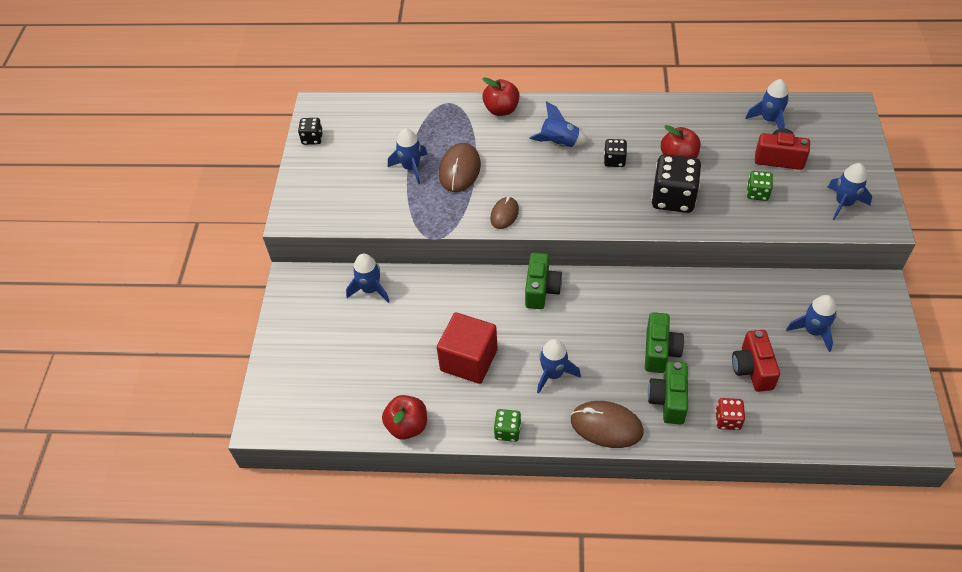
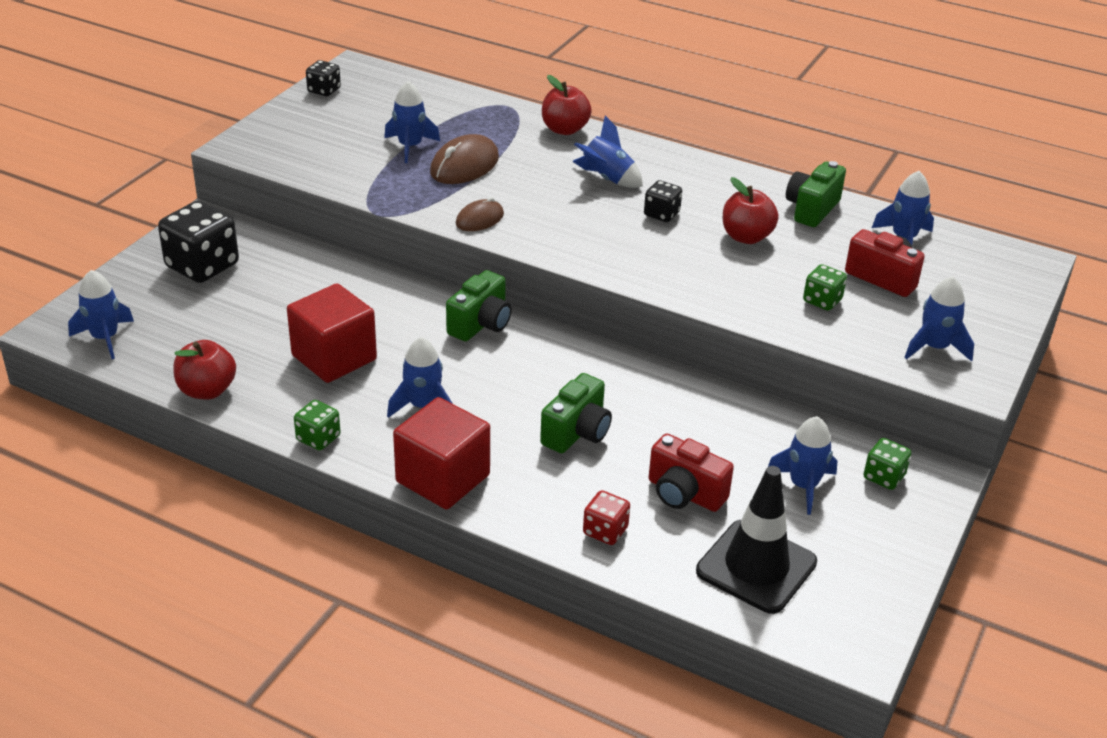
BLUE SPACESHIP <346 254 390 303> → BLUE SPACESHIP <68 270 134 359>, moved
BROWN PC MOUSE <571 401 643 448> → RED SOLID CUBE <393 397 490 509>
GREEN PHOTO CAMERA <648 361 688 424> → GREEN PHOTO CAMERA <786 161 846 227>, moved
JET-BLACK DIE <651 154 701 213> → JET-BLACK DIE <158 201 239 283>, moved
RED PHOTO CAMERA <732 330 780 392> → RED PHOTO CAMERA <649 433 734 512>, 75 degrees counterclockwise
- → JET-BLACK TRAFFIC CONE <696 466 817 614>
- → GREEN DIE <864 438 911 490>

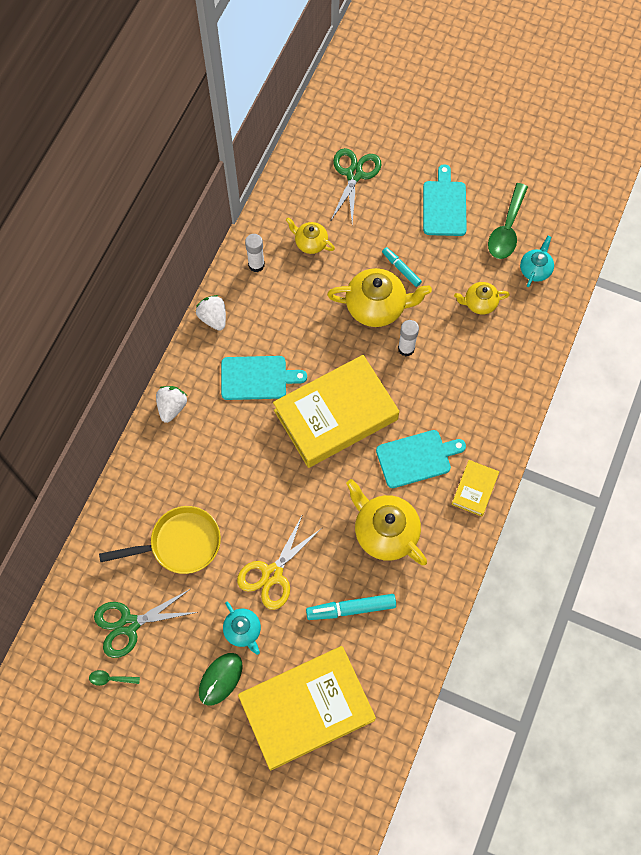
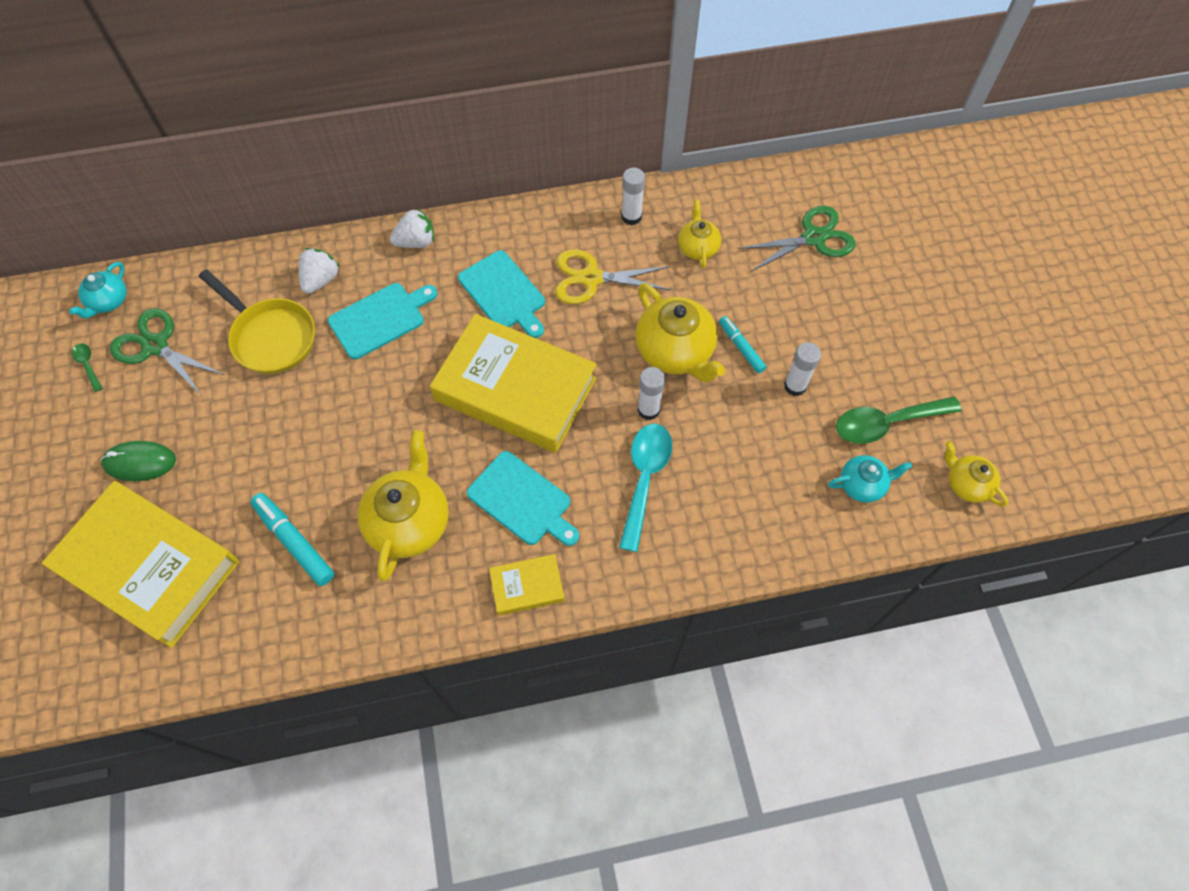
PURE WHITE STRAWBERRY <196 295 226 331> → PURE WHITE STRAWBERRY <299 248 340 294>, moved
TEAL TEA POT <223 602 261 655> → TEAL TEA POT <69 262 127 319>, moved
YELLOW SCISSORS <237 514 322 610> → YELLOW SCISSORS <555 249 671 304>, moved
TEAL MARKER PEN <382 247 422 287> → TEAL MARKER PEN <719 316 766 373>, 45 degrees counterclockwise
TEAL CUTTING BOARD <423 164 467 236> → TEAL CUTTING BOARD <328 283 438 359>, moved
YELLOW TEA POT <454 282 510 315> → YELLOW TEA POT <945 441 1008 507>, moved
- → TEAL TEASPOON <619 424 672 552>
- → PURE WHITE GLUE STICK <784 342 821 396>

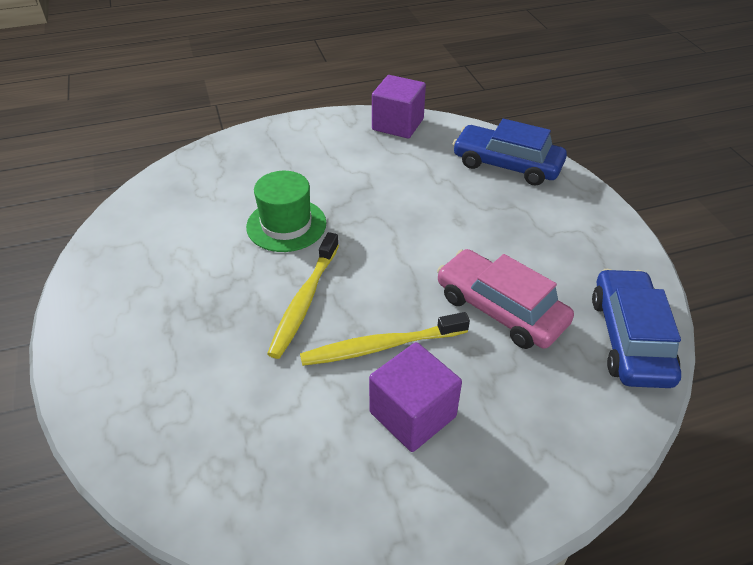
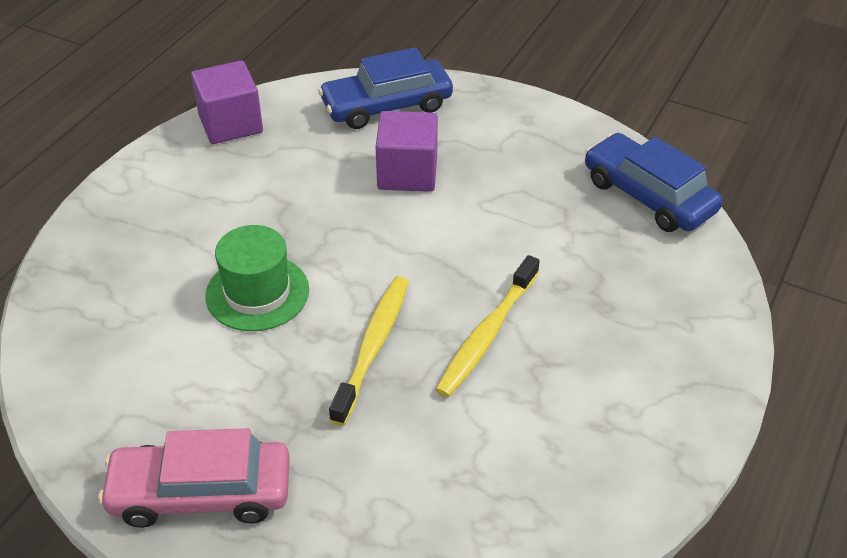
YELLOW TOOTH BRUSH <267 232 339 359> → YELLOW TOOTH BRUSH <329 276 409 426>, 135 degrees counterclockwise
VIOLET SOLID CUBE <369 342 462 452> → VIOLET SOLID CUBE <376 111 438 192>, moved
ROSE-PINK AUTOMOBILE <437 249 574 349> → ROSE-PINK AUTOMOBILE <98 428 290 528>, moved

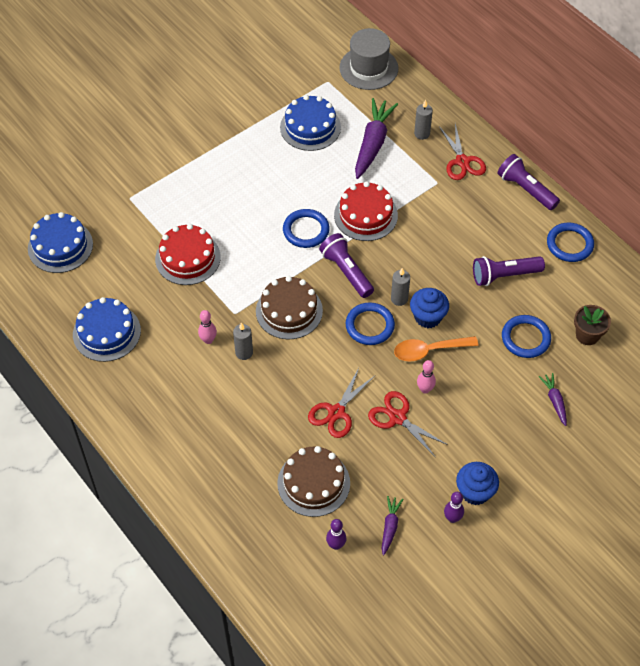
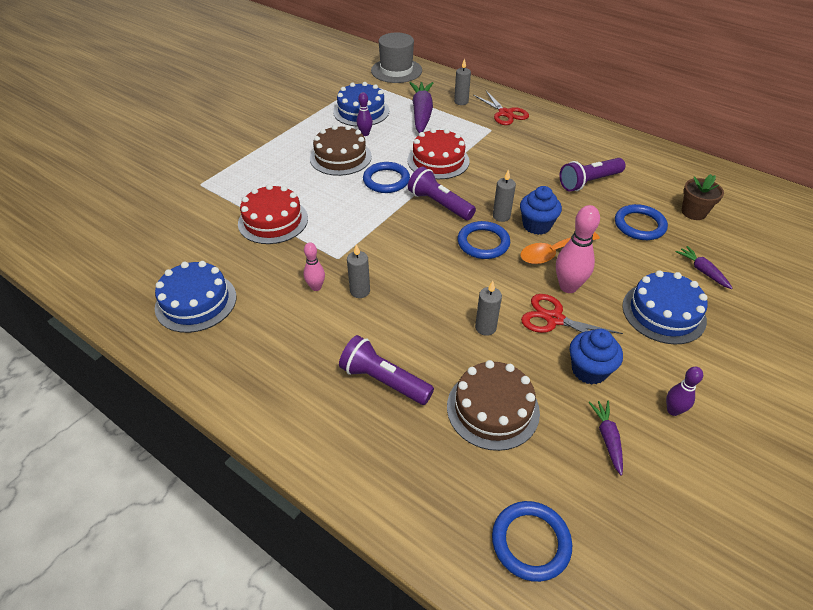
BLUE LAYER CAKE <28 212 93 273> → BLUE LAYER CAKE <622 270 708 344>, moved
BROWN LAYER CAKE <256 276 323 339> → BROWN LAYER CAKE <310 125 372 176>, moved
RED SCISSORS <308 368 375 438> → ASH-GREY CANDLE <475 281 502 336>
VIOLET SKITTLE <326 519 347 550> → VIOLET SKITTLE <357 92 373 136>, moved
ROSE-PINK SKITTLE <417 360 436 394> → ROSE-PINK SKITTLE <556 205 600 293>, x1.72
BLUE CUPCAKE <456 462 499 505> → BLUE CUPCAKE <570 329 623 384>, moved
VIOLET POCKET TORCH <498 154 560 210> → VIOLET POCKET TORCH <339 335 434 405>, moved
BLUE RING <547 222 594 262> → BLUE RING <492 501 572 582>, moved

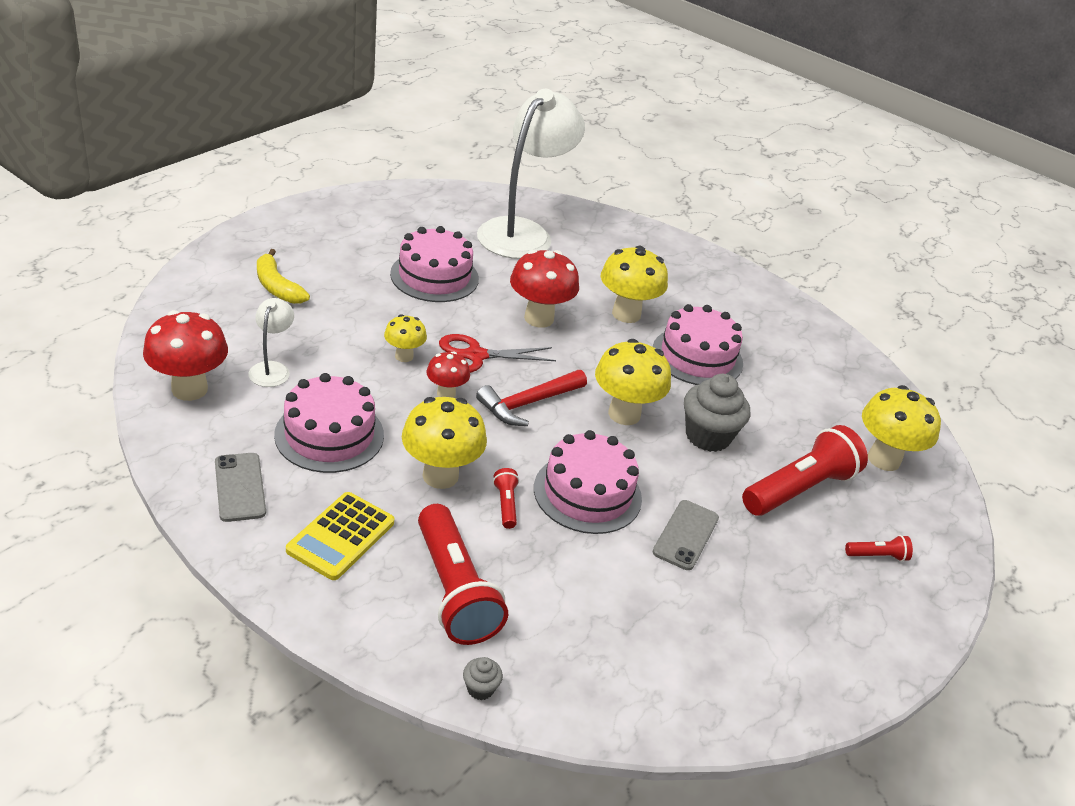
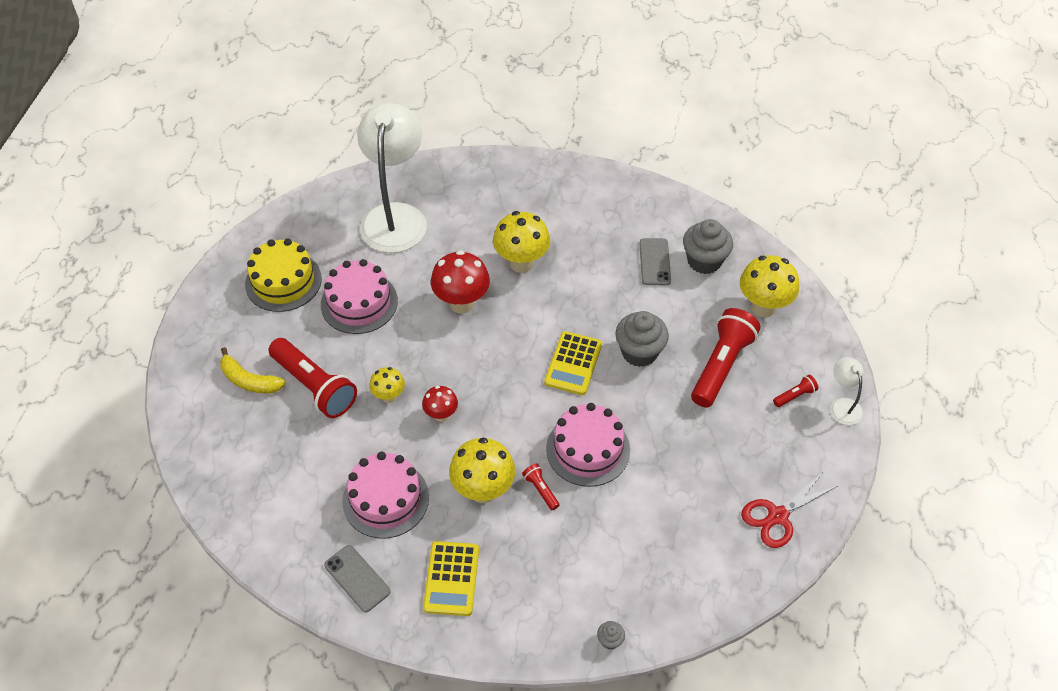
RED FUNGUS <143 310 228 401> → -
PURE WHITE READING LAMP <248 298 294 387> → PURE WHITE READING LAMP <830 357 864 425>, moved
RED POCKET TORCH <418 504 508 645> → RED POCKET TORCH <268 338 357 418>, moved
RED SCISSORS <439 334 556 373> → RED SCISSORS <741 471 839 548>, moved
RED CLAW HAMMER <476 370 587 426> → -
YELLOW FUNGUS <595 339 671 425> → YELLOW CALCULATOR <544 331 602 395>
ROSE-PINK LAYER CAKE <653 304 743 385> → -
ASH-GREY PHONE <653 500 719 570> → ASH-GREY PHONE <639 238 671 285>, moved
- → YELLOW LAYER CAKE <245 239 322 312>
- → ASH-GREY CUPCAKE <683 219 733 274>

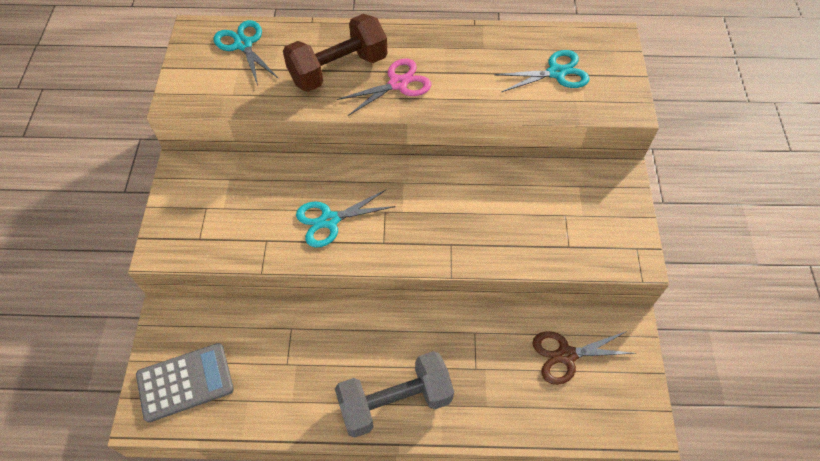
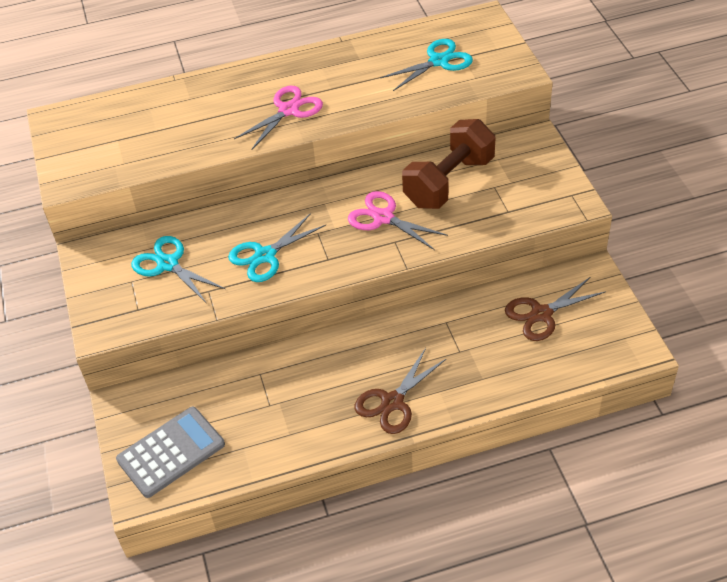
TEAL SCISSORS <214 20 279 86> → TEAL SCISSORS <131 236 225 303>, moved
BROWN DUMBBELL <283 14 387 92> → BROWN DUMBBELL <402 119 495 209>, moved
ASH-GREY DUMBBELL <335 351 454 438> → BROWN SCISSORS <355 348 447 434>
- → ROSE-PINK SCISSORS <348 191 448 250>

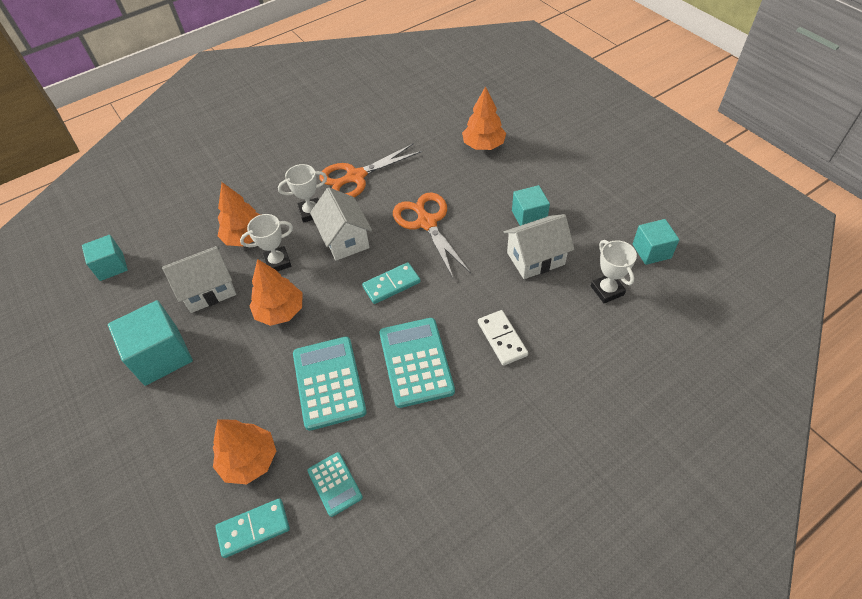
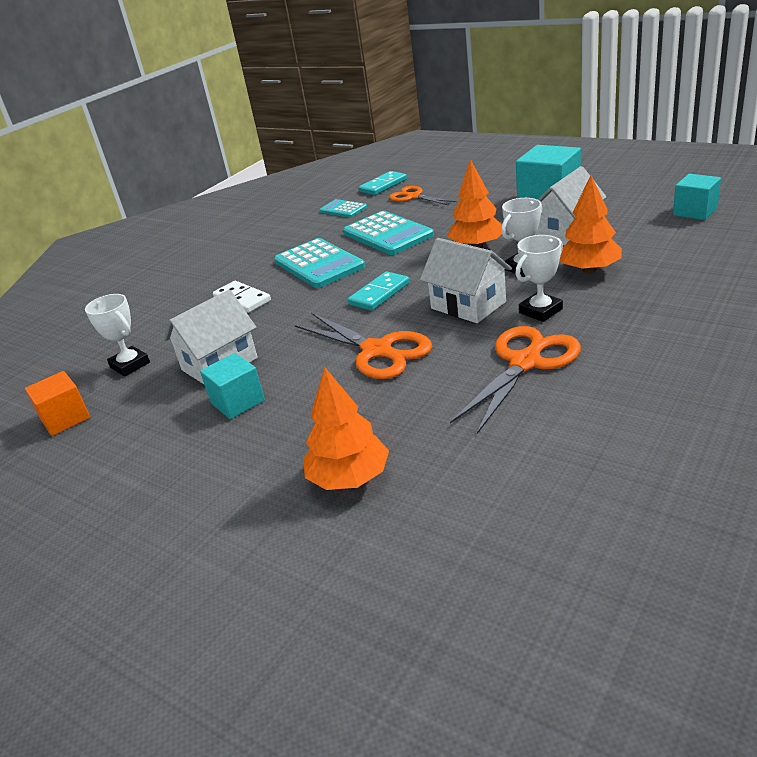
ORANGE TOY TREE <213 419 276 484> → ORANGE SCISSORS <389 186 456 206>
TEAL SOLID CUBE <633 219 679 265> → ORANGE SOLID CUBE <25 371 90 436>

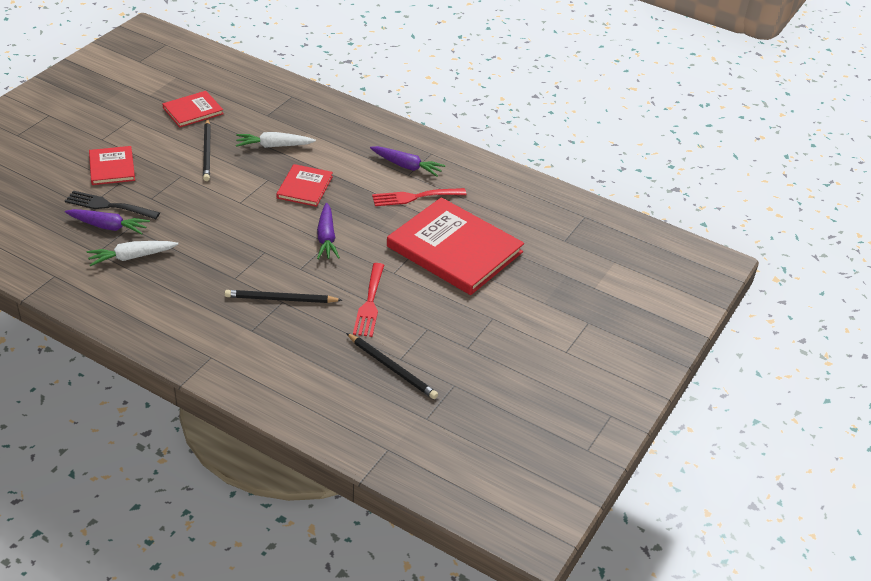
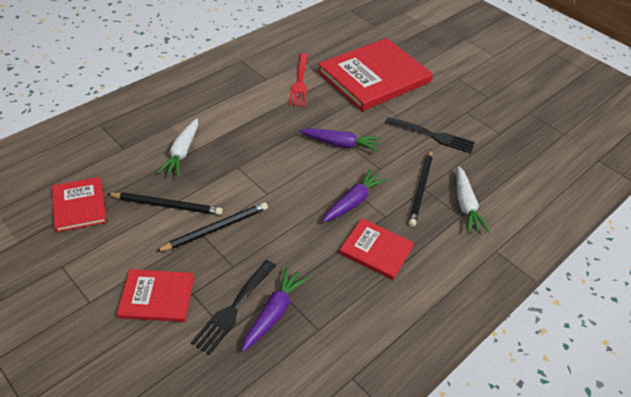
PURE WHITE CARROT <87 241 178 266> → PURE WHITE CARROT <456 166 490 233>, moved
RED BOOK <276 164 333 207> → RED BOOK <339 218 414 280>, moved
JET-BLACK WOODEN PENCIL <346 333 438 399> → JET-BLACK WOODEN PENCIL <156 202 268 252>, moved
RED TABLE FORK <353 263 384 337> → JET-BLACK TABLE FORK <385 117 475 153>
VIOLET CARROT <370 146 445 177> → VIOLET CARROT <322 169 388 223>, moved

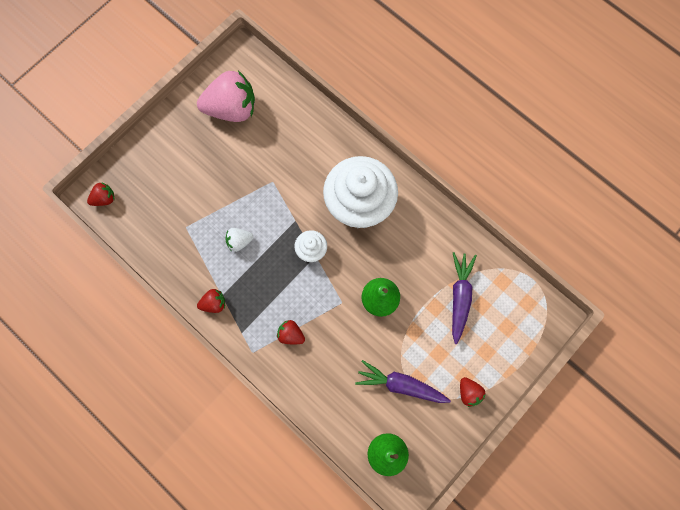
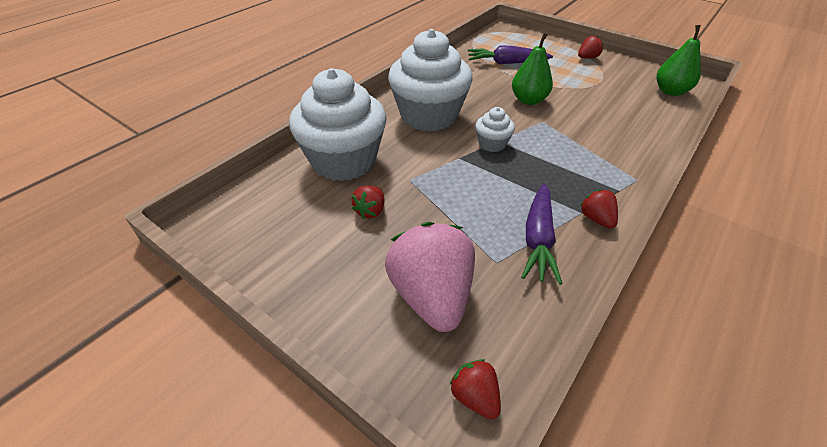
ROSE-PINK STRAWBERRY <197 70 255 122> → ROSE-PINK STRAWBERRY <385 222 475 332>, moved
PURE WHITE STRAWBERRY <226 228 254 252> → -
RED STRAWBERRY <277 320 305 344> → RED STRAWBERRY <351 185 384 219>, moved
VIOLET CARROT <355 360 451 403> → VIOLET CARROT <521 184 562 285>, moved
- → PURE WHITE CUPCAKE <289 68 387 181>

